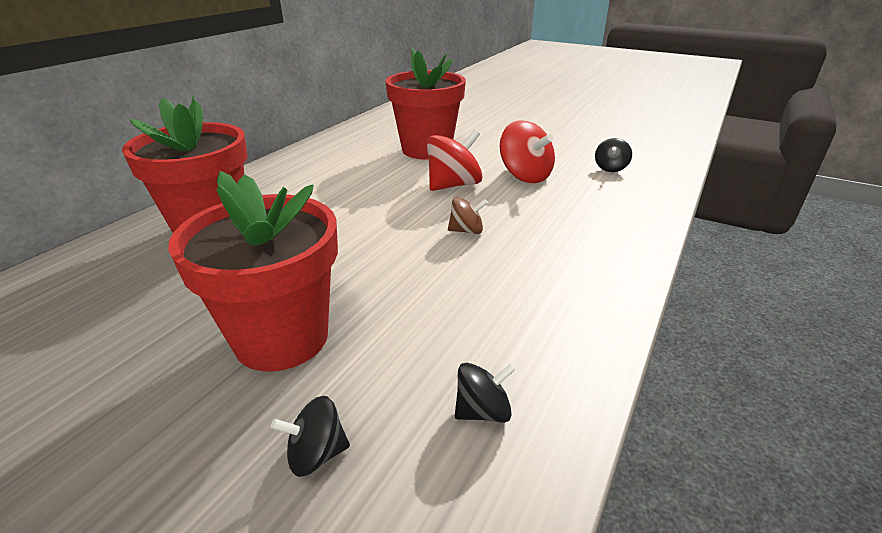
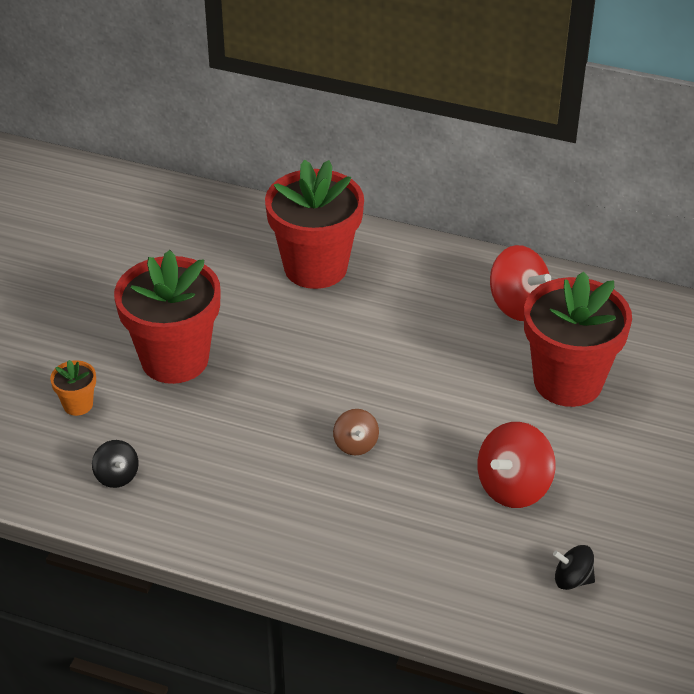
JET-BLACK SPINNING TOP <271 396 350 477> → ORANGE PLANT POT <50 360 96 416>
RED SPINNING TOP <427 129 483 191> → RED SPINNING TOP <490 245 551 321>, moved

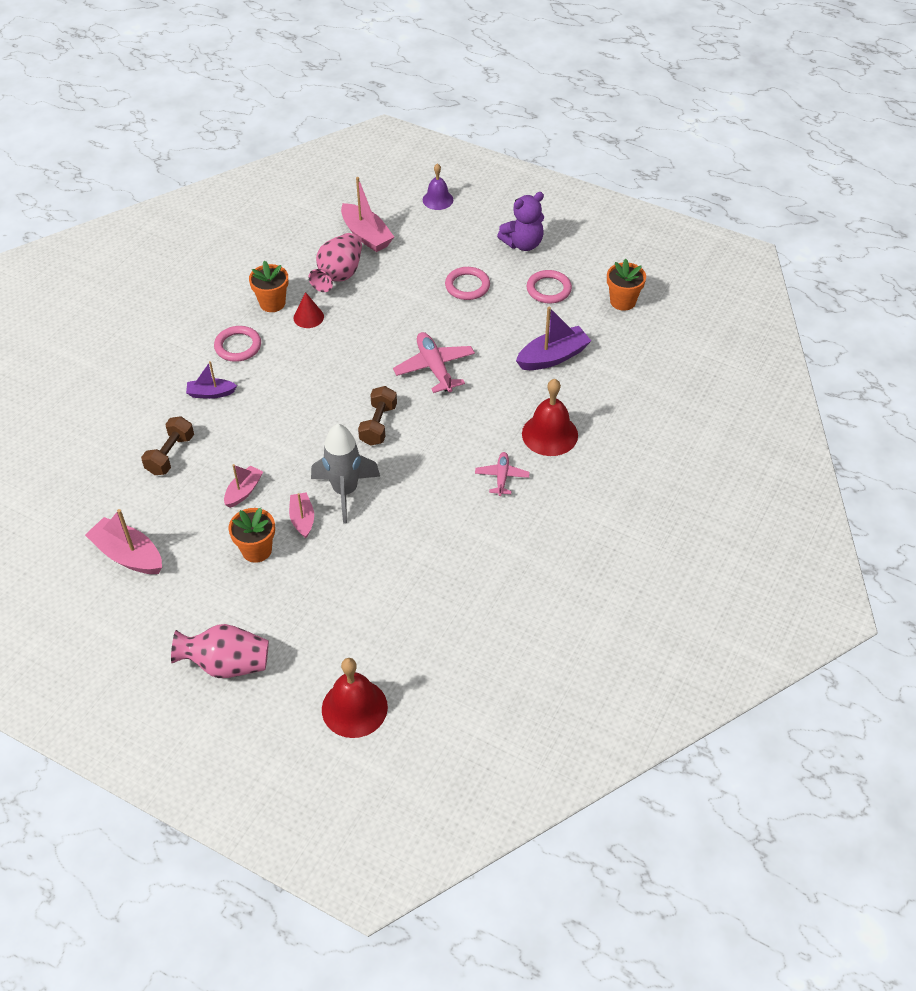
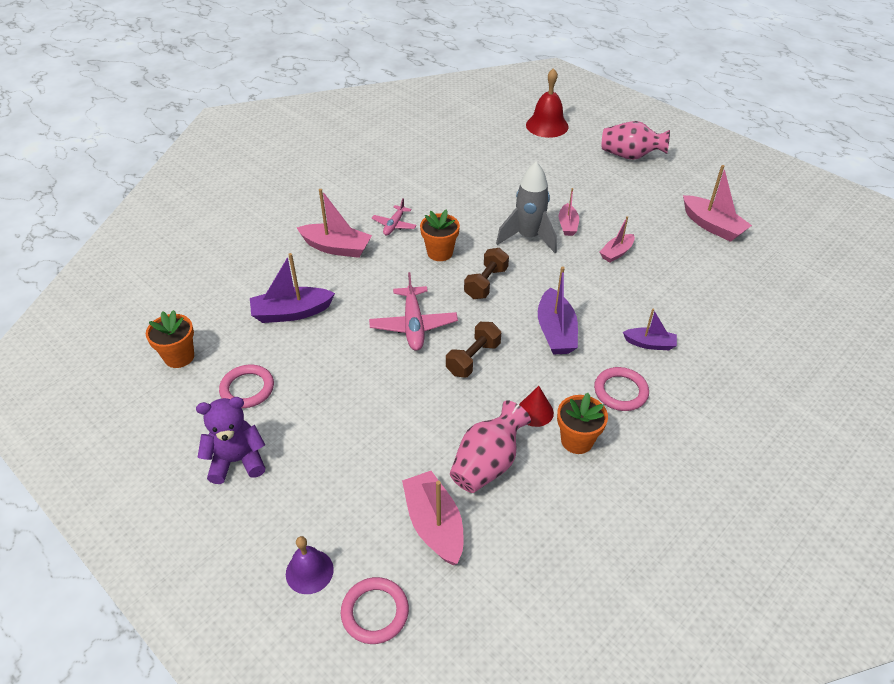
BROWN DUMBBELL <141 416 194 475> → BROWN DUMBBELL <446 322 501 377>, moved
ORANGE PLANT POT <228 508 275 563> → ORANGE PLANT POT <420 209 460 261>, moved
ROSE-PINK RING <445 267 490 300> → ROSE-PINK RING <341 577 409 644>, moved
RED HAND BELL <522 379 578 456> → ROSE-PINK SAILBOAT <297 189 372 258>
- → VIOLET SAILBOAT <538 266 578 355>

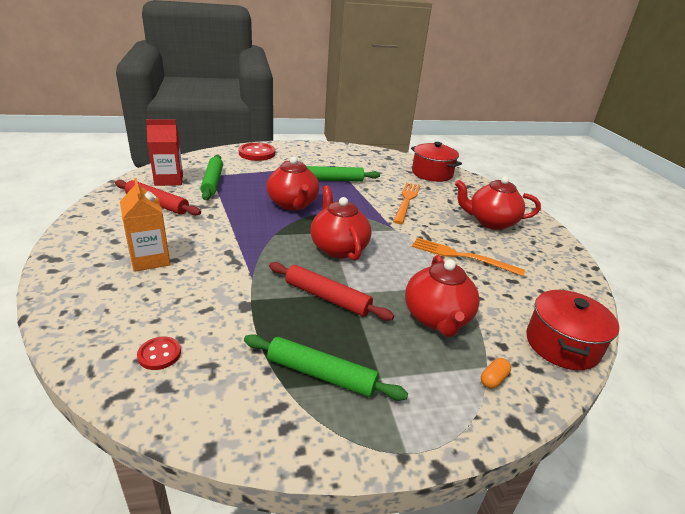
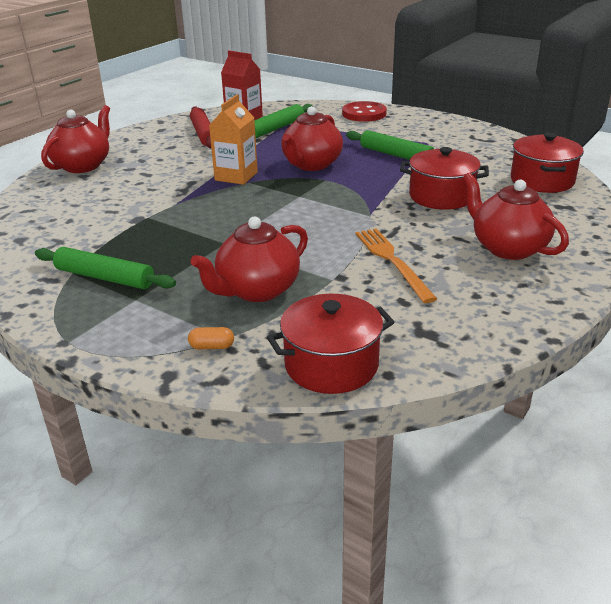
ORANGE JUICE CARTON <120 178 170 272> → ORANGE JUICE CARTON <209 94 258 185>, moved
RED SEWING BUTTON <137 337 181 370> → -
GREEN ROLLING PIN <244 334 408 401> → GREEN ROLLING PIN <35 247 176 289>, 45 degrees counterclockwise
RED ROLLING PIN <269 262 394 321> → -
RED TEA POT <311 185 371 261> → RED TEA POT <41 105 110 173>, moved
ORANGE TABLE FORK <393 183 420 224> → RED POT <400 147 489 210>

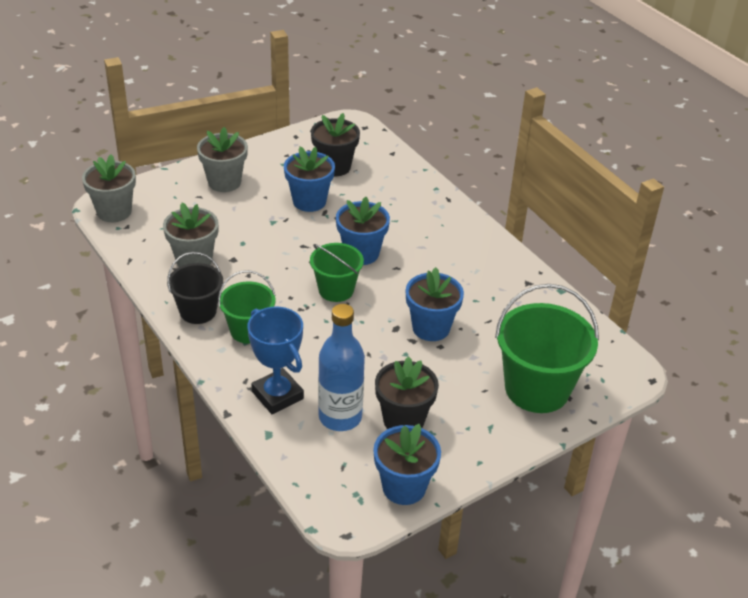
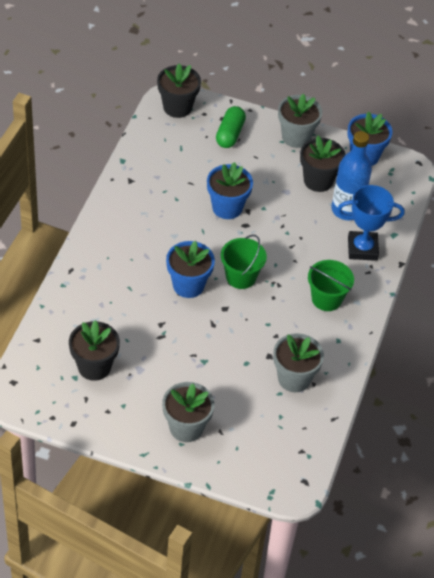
ASH-GREY PLANT POT <82 154 136 222> → ASH-GREY PLANT POT <278 94 322 148>, moved
JET-BLACK PAIL <167 252 223 324> → -
BLUE TROPHY <248 307 304 414> → BLUE TROPHY <337 185 405 261>, 75 degrees clockwise
BLUE PLANT POT <284 146 335 212> → -
GREEN PAIL <495 284 599 413> → GREEN CAPSULE <216 106 246 148>
- → JET-BLACK PLANT POT <157 64 201 118>

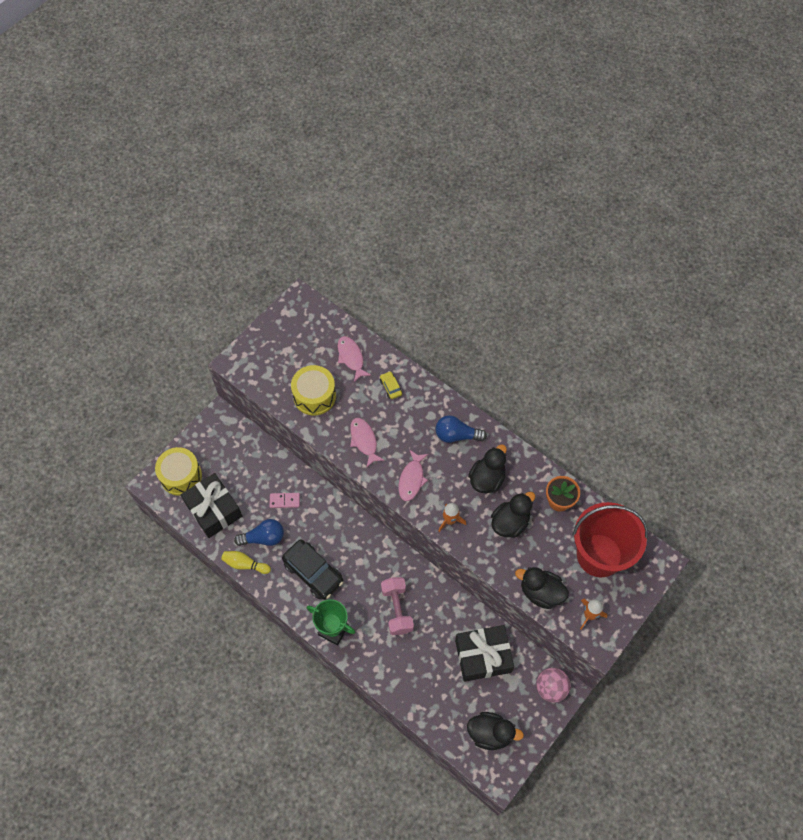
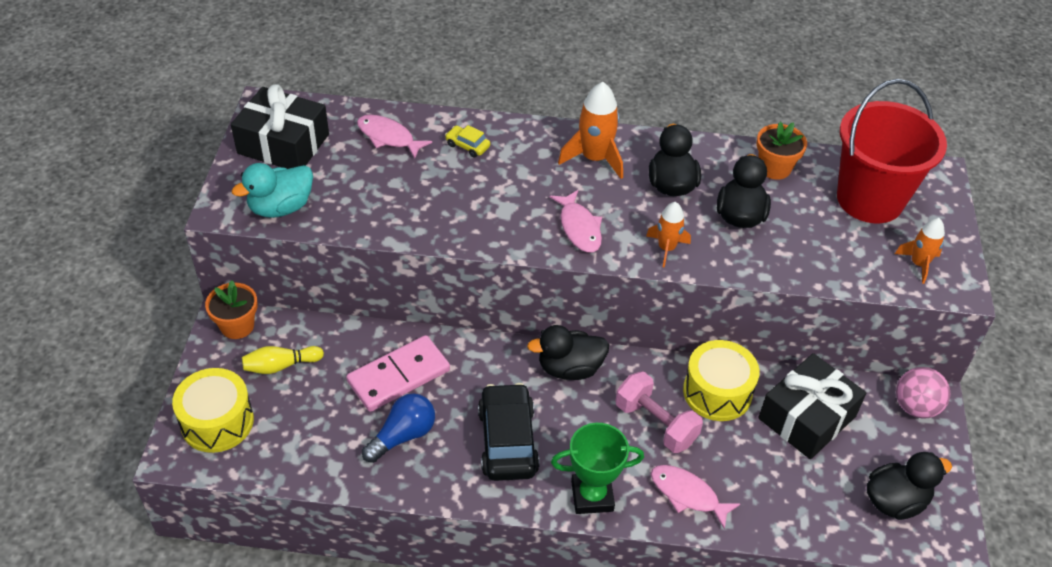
JET-BLACK PRESENT <181 473 242 538> → JET-BLACK PRESENT <231 84 329 169>, moved
YELLOW SKITTLE <221 551 271 574> → YELLOW SKITTLE <242 346 324 374>, moved
ROSE-PINK DOMINO PIECE <270 493 300 508> → ROSE-PINK DOMINO PIECE <346 335 450 412>, x1.92
JET-BLACK AUTOMOBILE <282 540 344 600> → JET-BLACK AUTOMOBILE <478 383 540 481>, 105 degrees counterclockwise
YELLOW SNARE DRUM <291 365 336 416> → YELLOW SNARE DRUM <683 340 760 421>, moved
ROSE-PINK TOY FISH <350 418 385 468> → ROSE-PINK TOY FISH <651 465 740 529>, moved
BLUE BULB <436 415 487 443> → ORANGE SPACESHIP <558 82 623 179>
JET-BLACK TOY DUCK <515 567 569 609> → JET-BLACK TOY DUCK <527 325 609 380>, moved
- → ORANGE PLANT POT <205 280 257 339>
- → TEAL TOY DUCK <232 163 313 218>

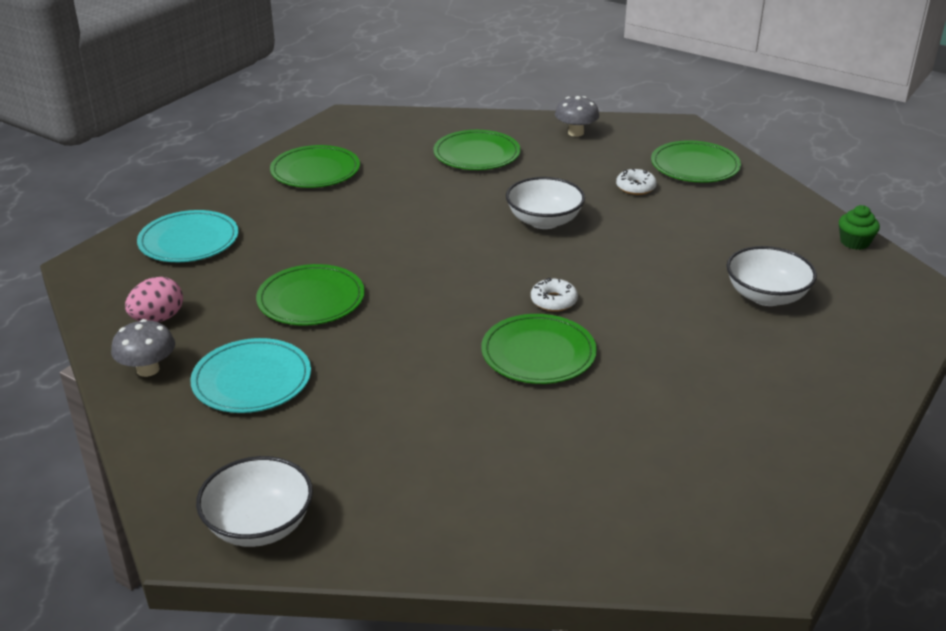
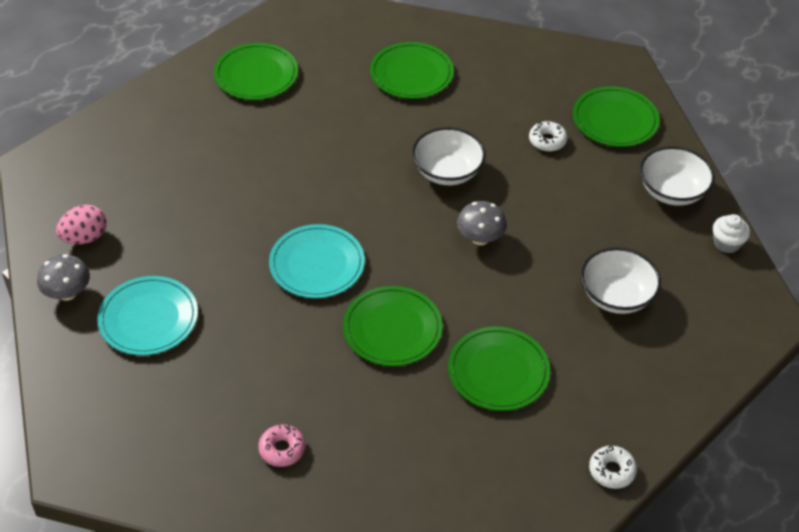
TEAL FLAT DISH <137 210 239 262> → TEAL FLAT DISH <269 224 365 298>, moved
PURE WHITE DEEP DISH <196 456 313 547> → PURE WHITE DEEP DISH <640 146 715 206>, moved
GREEN FLAT DISH <256 264 365 325> → GREEN FLAT DISH <448 326 550 411>, moved
PURE WHITE DONUT <531 278 578 312> → PURE WHITE DONUT <589 445 637 489>, moved
ASH-GREY FUNGUS <555 96 599 137> → ASH-GREY FUNGUS <457 201 507 245>, moved
GREEN CUPCAKE <839 205 880 250> → PURE WHITE CUPCAKE <712 214 750 253>
- → ROSE-PINK DONUT <258 424 305 467>

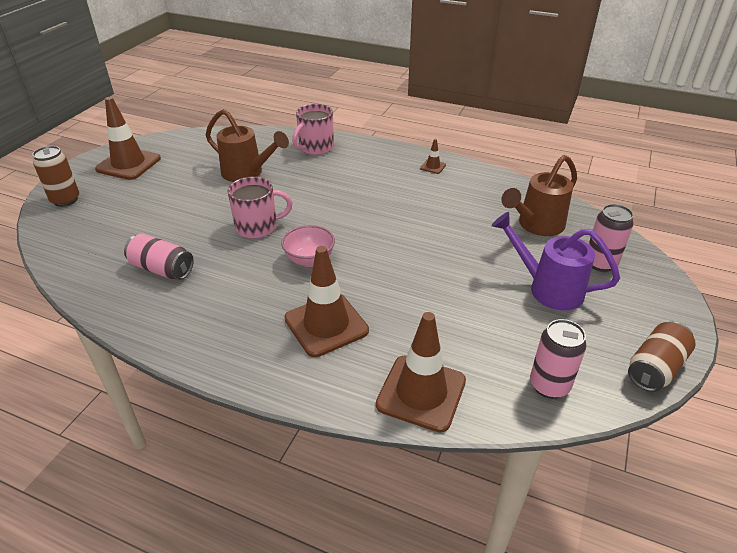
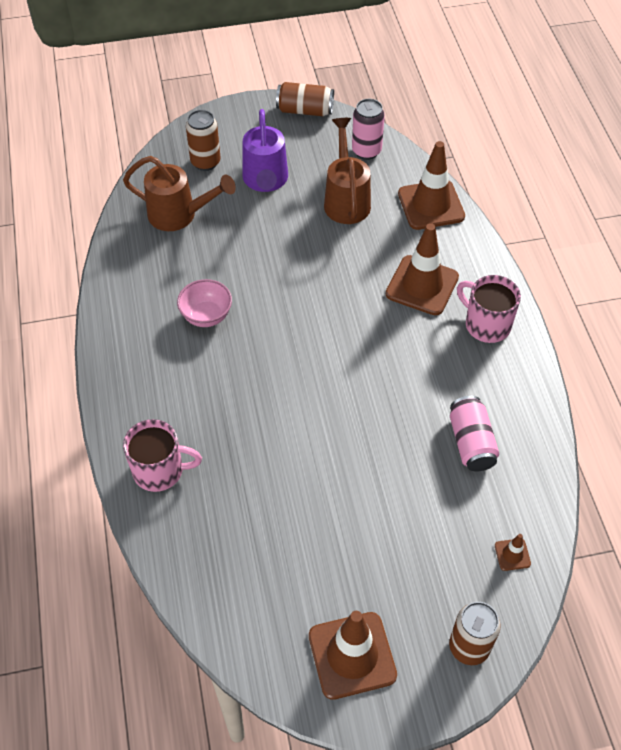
BROWN SPRINKLING CAN <206 109 289 182> → BROWN SPRINKLING CAN <324 118 371 224>, moved
ROSE-PINK COFFEE MUG <227 177 293 239> → ROSE-PINK COFFEE MUG <457 275 521 343>, moved
ROSE-PINK DEEP DISH <281 225 335 267> → ROSE-PINK DEEP DISH <177 279 232 327>, moved
BROWN TRAFFIC CONE <420 139 446 174> → BROWN TRAFFIC CONE <495 534 531 571>, moved
ROSE-PINK SODA CAN <589 204 634 272> → BROWN SODA CAN <186 110 221 171>

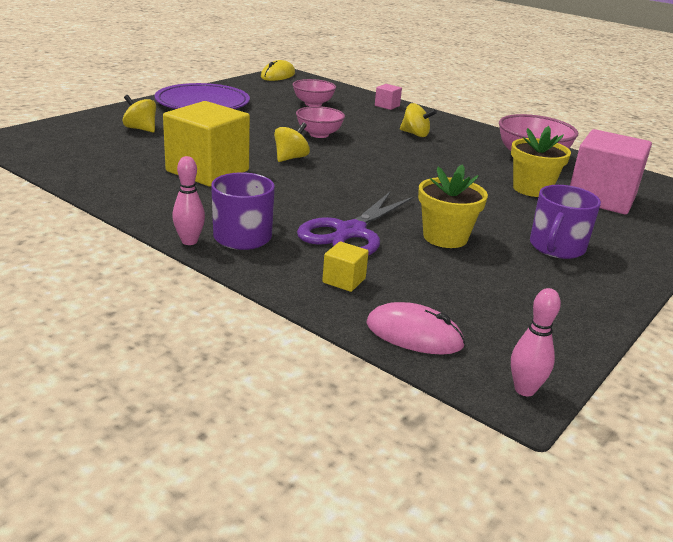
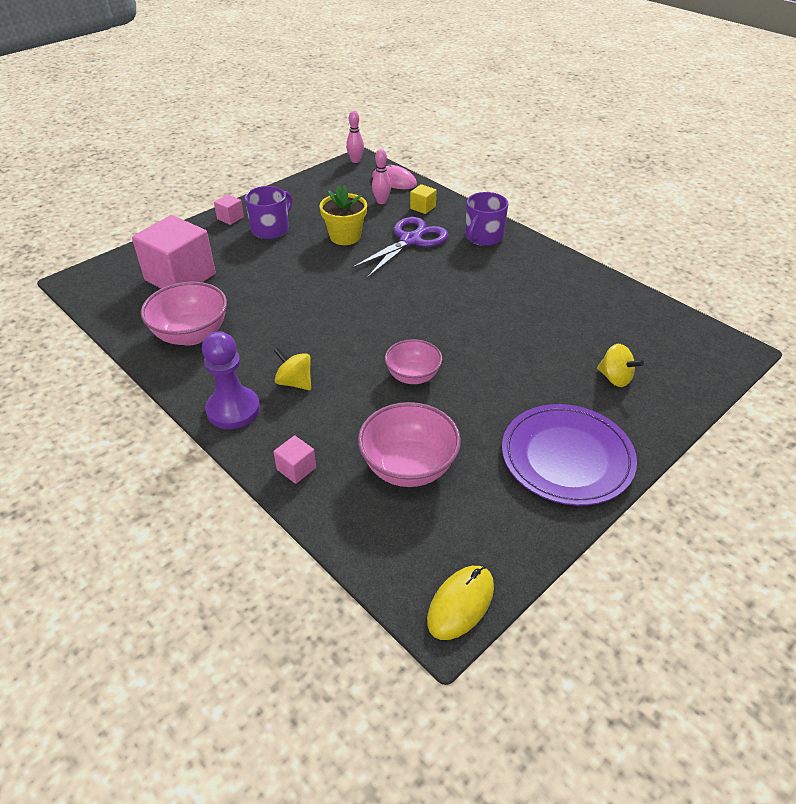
YELLOW SOLID CUBE <163 101 250 186> → -
ROSE-PINK SKITTLE <172 156 205 245> → ROSE-PINK SKITTLE <372 149 391 204>, moved
YELLOW SPINNING TOP <274 122 310 162> → -
ROSE-PINK DEEP DISH <293 79 336 106> → ROSE-PINK DEEP DISH <358 402 461 487>, x1.54
YELLOW PLANT POT <511 126 571 197> → -
- → VIOLET PAWN <202 331 260 429>
- → ROSE-PINK SOLID CUBE <214 194 244 225>

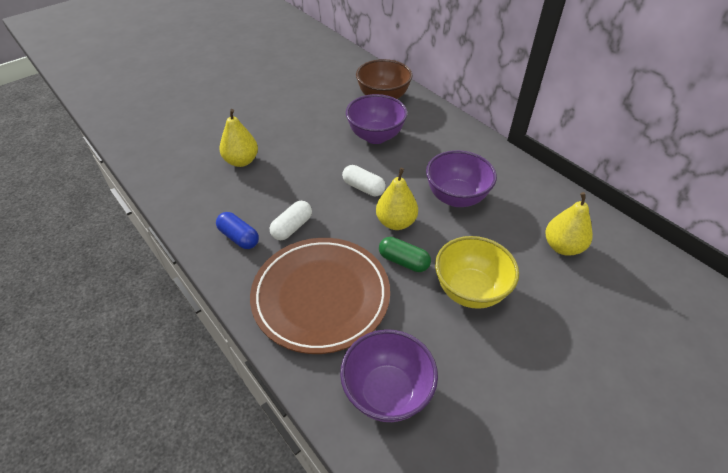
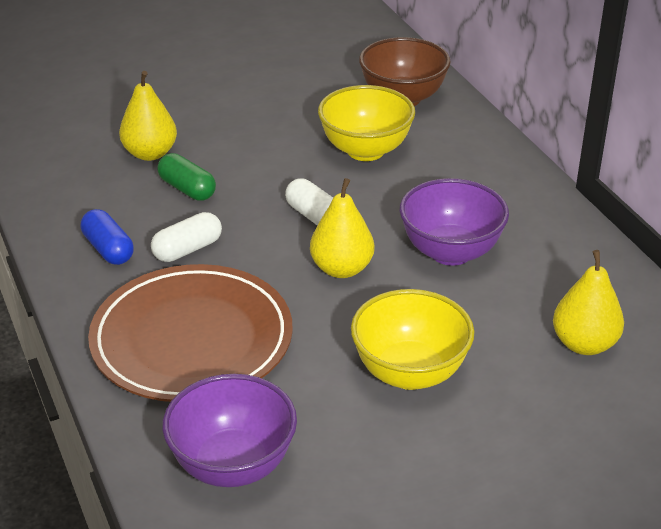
VIOLET DEEP DISH <346 94 407 144> → YELLOW DEEP DISH <318 85 415 161>
GREEN CAPSULE <379 237 431 272> → GREEN CAPSULE <157 153 216 201>, moved

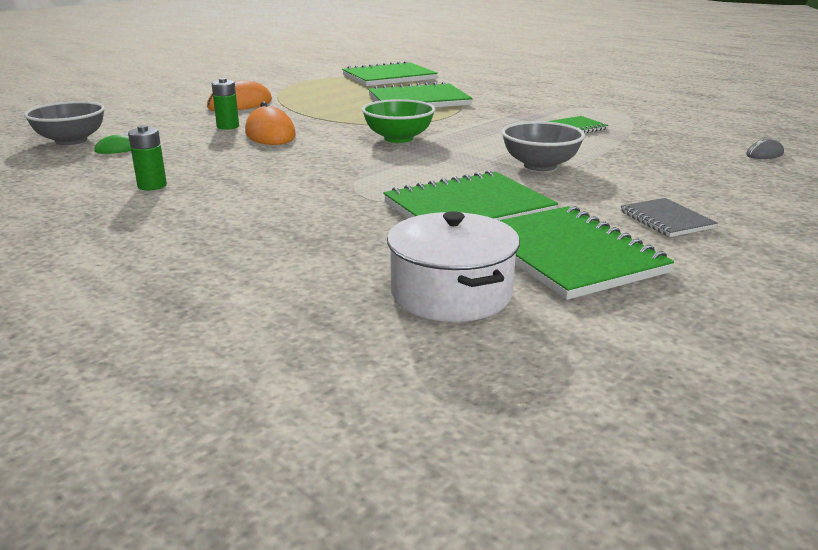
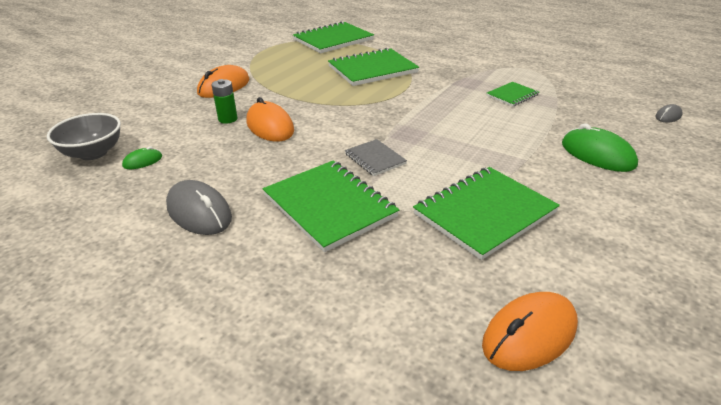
GREEN BATTERY <128 125 167 190> → ASH-GREY PC MOUSE <166 180 232 235>
GREEN DEEP DISH <362 99 435 143> → -
PURE WHITE POT <387 211 520 322> → ORANGE PC MOUSE <482 292 578 371>
GREEN NOTEPAD <499 206 674 300> → GREEN NOTEPAD <263 160 399 252>, moved
ASH-GREY DEEP DISH <502 121 585 171> → -
ASH-GREY NOTEPAD <621 198 717 237> → ASH-GREY NOTEPAD <345 139 407 176>, moved
- → GREEN PC MOUSE <562 123 638 172>

